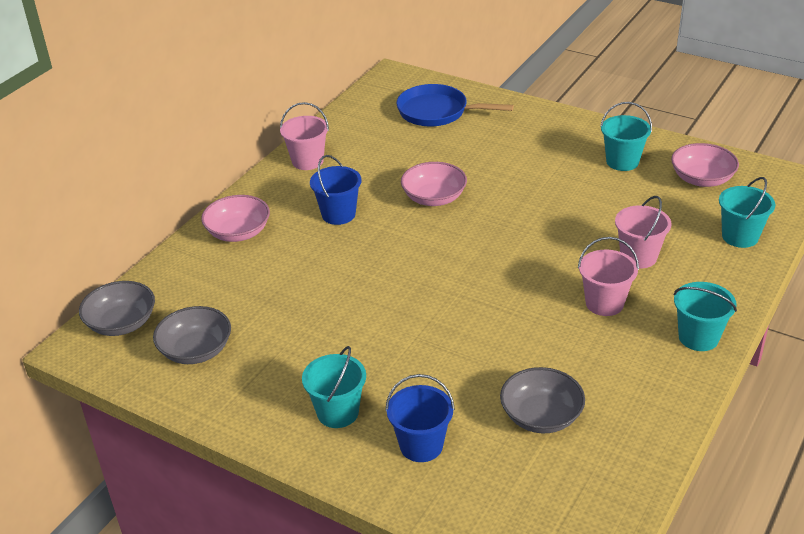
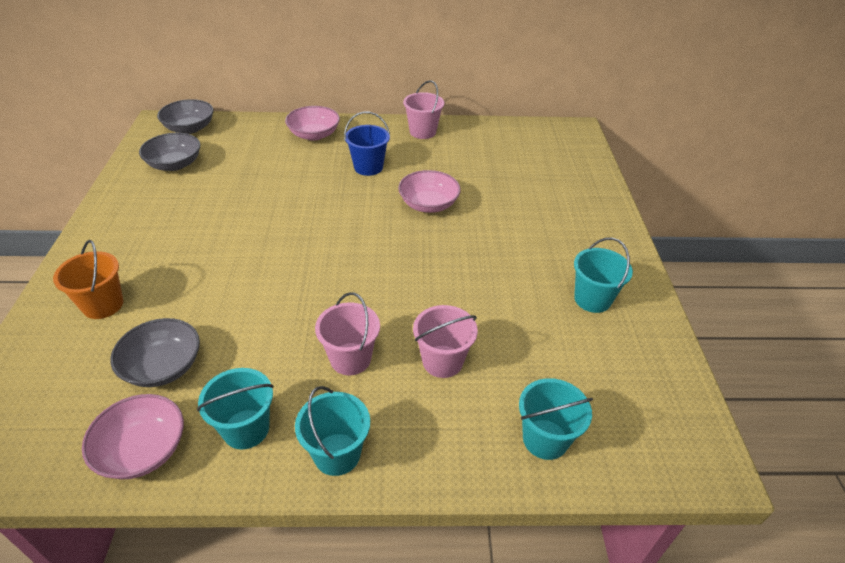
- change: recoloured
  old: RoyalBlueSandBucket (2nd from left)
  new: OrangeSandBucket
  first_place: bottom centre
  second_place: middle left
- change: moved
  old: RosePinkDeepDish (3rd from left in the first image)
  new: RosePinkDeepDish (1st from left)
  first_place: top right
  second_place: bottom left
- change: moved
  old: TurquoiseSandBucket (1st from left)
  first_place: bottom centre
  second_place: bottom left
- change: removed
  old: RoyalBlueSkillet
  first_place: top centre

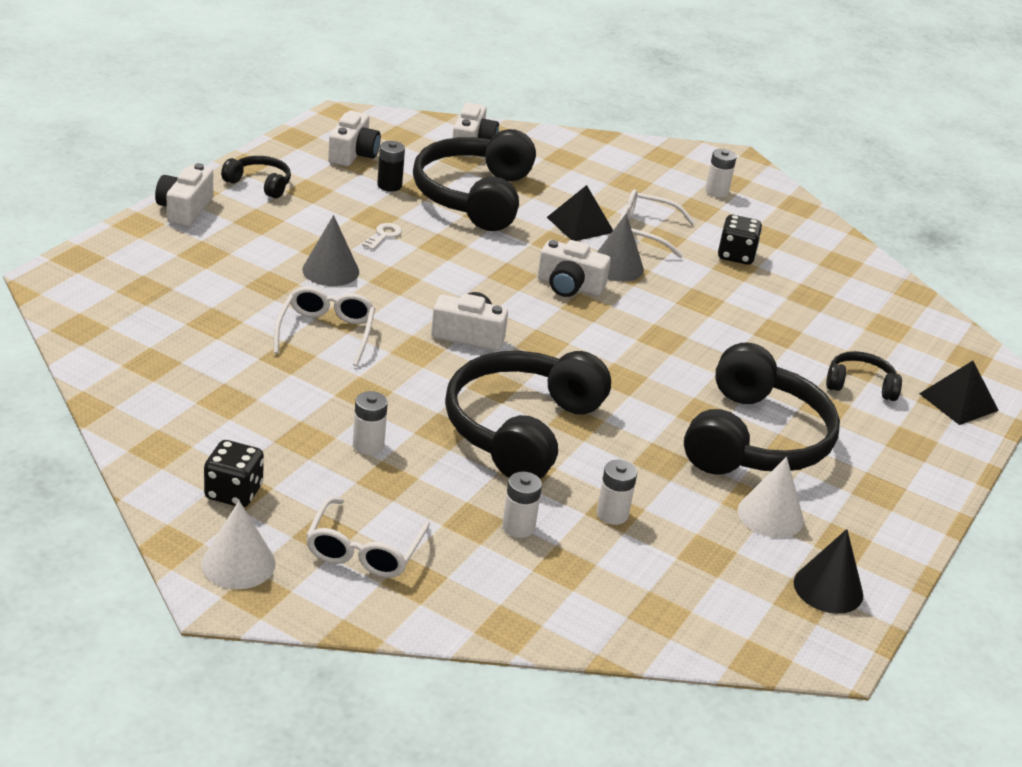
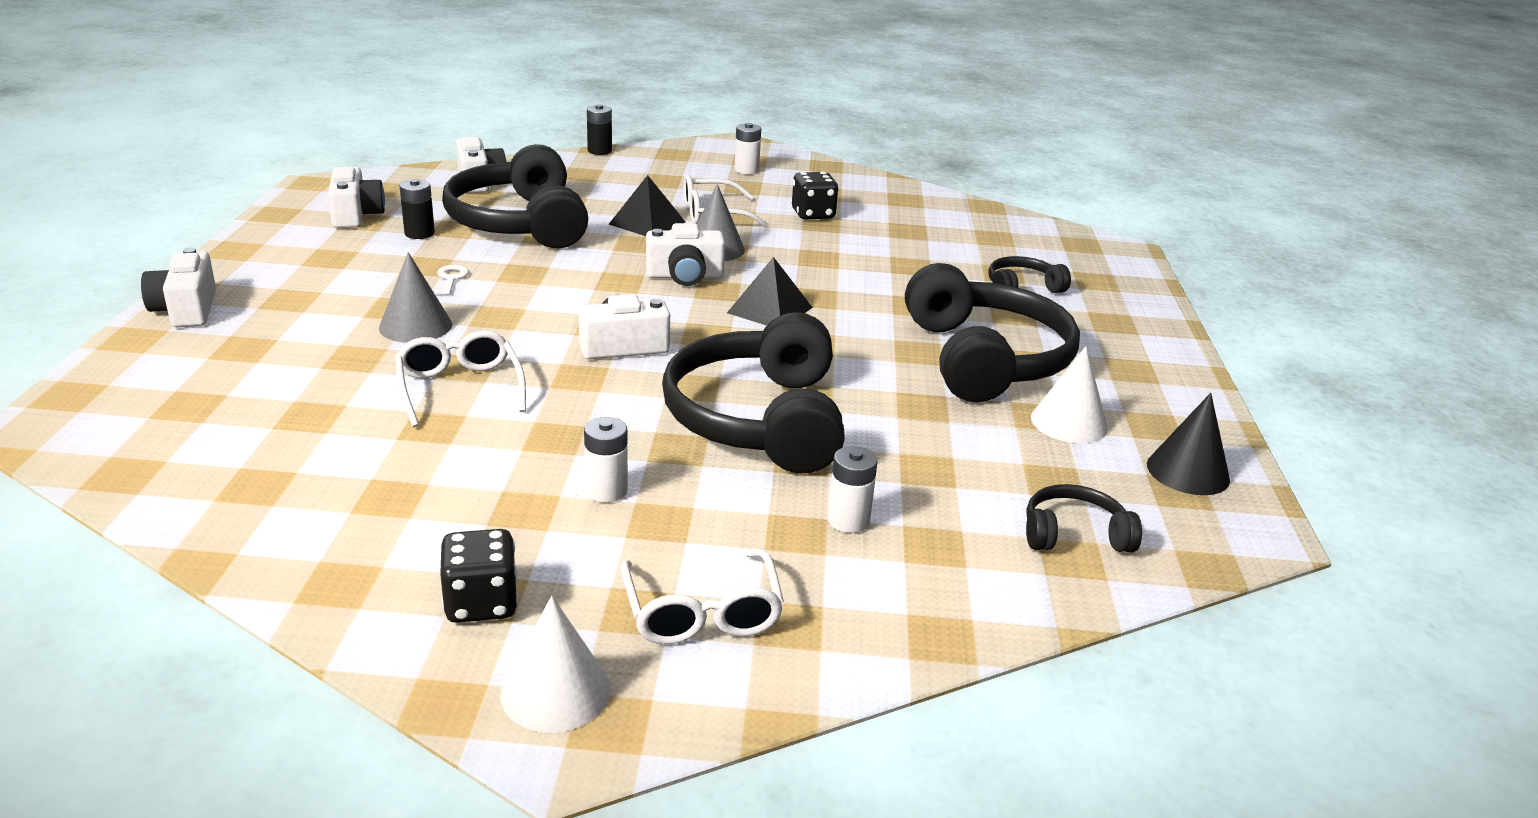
- change: added
  new: BlackPowerCell (2nd from left)
  second_place: top centre
- change: moved
  old: BlackSolidPyramid (2nd from left)
  first_place: middle right
  second_place: centre
- change: moved
  old: BlackHeadset (1st from left in the first image)
  new: BlackHeadset (5th from left)
  first_place: top left
  second_place: middle right
- change: removed
  old: WhitePowerCell (3rd from left)
  first_place: centre

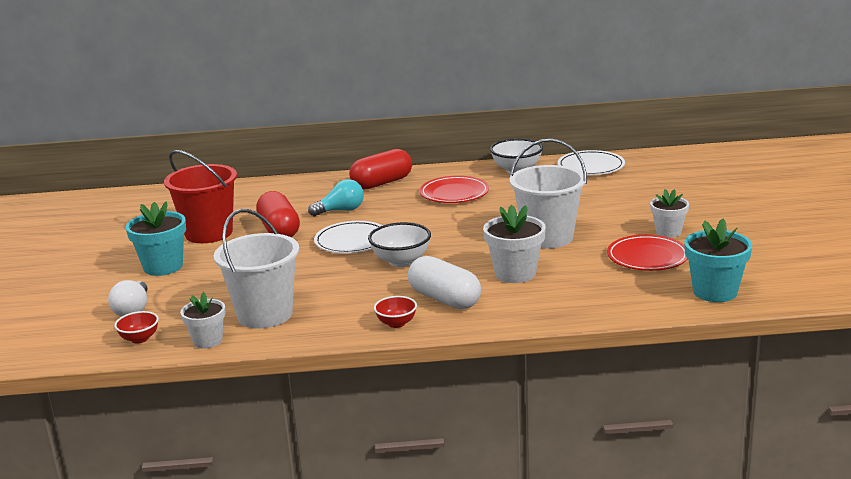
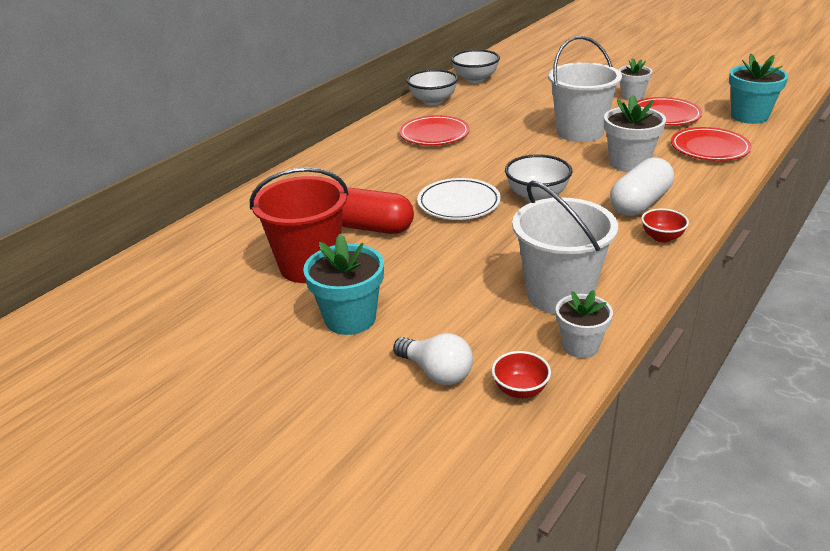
- change: replaced
  old: WhiteDinnerPlate (2nd from left)
  new: WhiteDeepDish (2nd from left)
  first_place: middle right
  second_place: top centre
- change: turned
  old: WhitePillShape
  first_place: centre
  second_place: middle right
  degrees: -45
- change: added
  new: RedDinnerPlate (3rd from left)
  second_place: top right
- change: removed
  old: TurquoiseLightBulb
  first_place: centre
- change: removed
  old: RedPillShape (2nd from left)
  first_place: centre

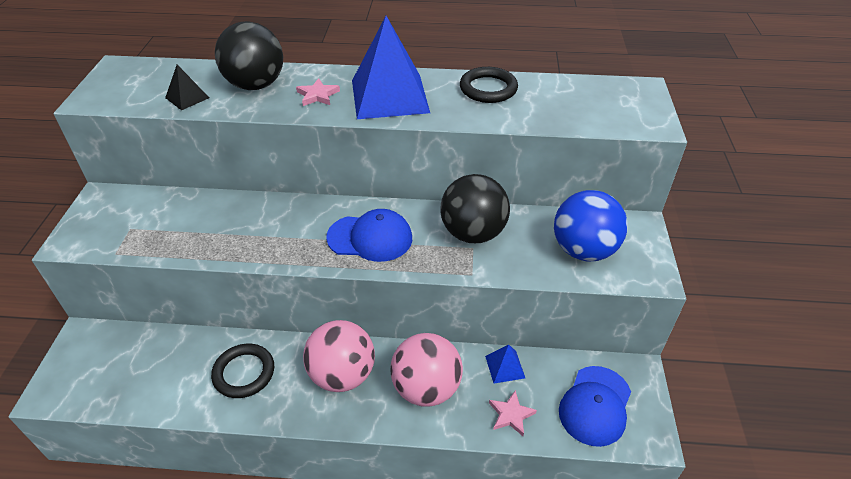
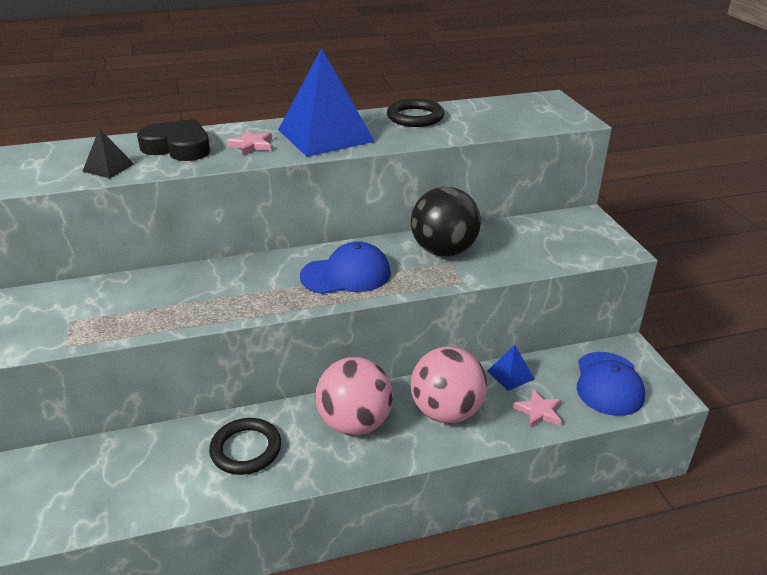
- change: replaced
  old: BlackBall (1st from left)
  new: BlackLoveHeart
  first_place: top left
  second_place: top left
- change: removed
  old: RoyalBlueBall
  first_place: middle right

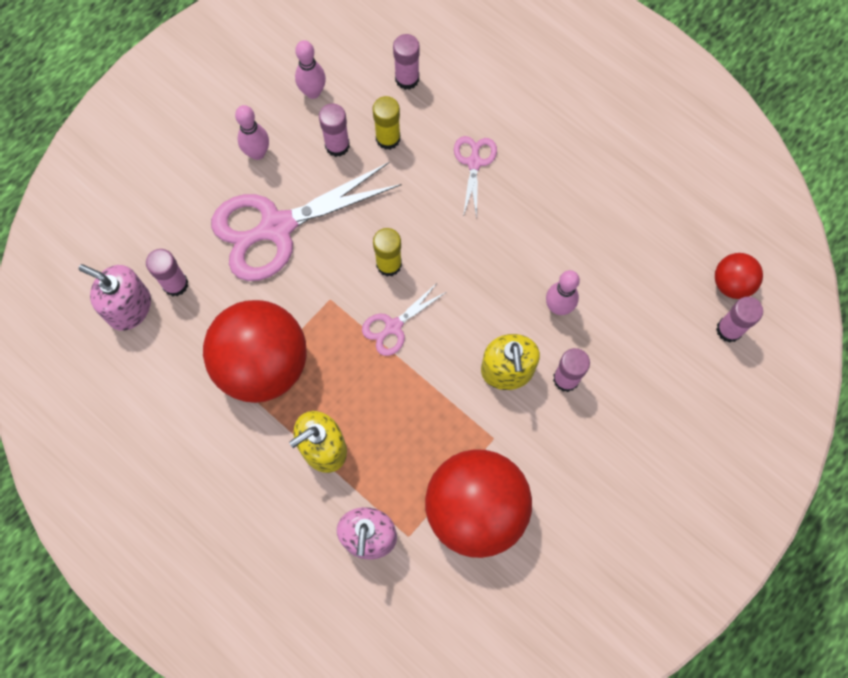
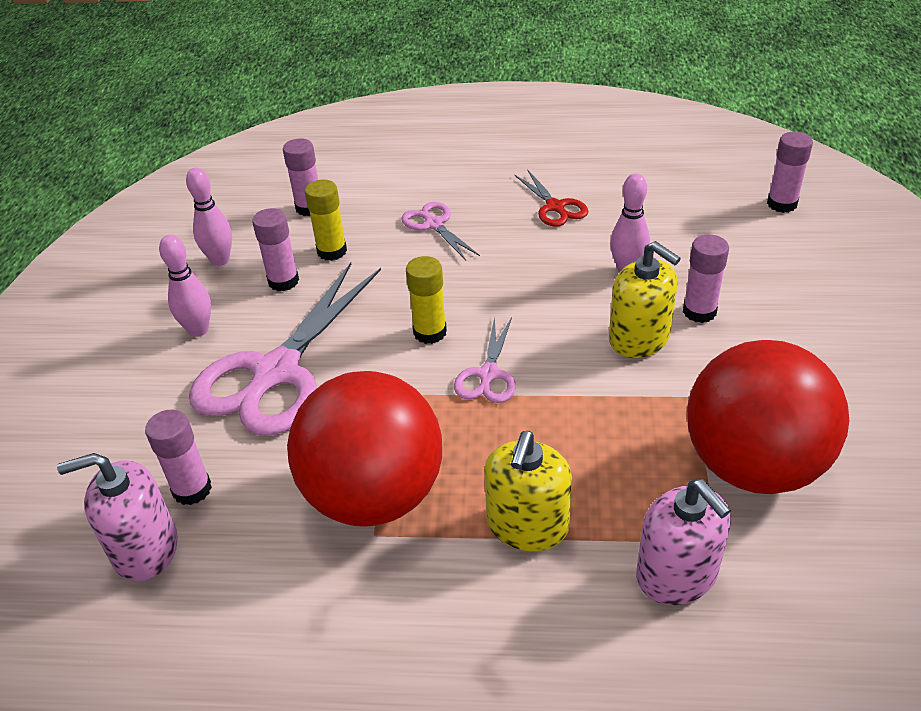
- change: added
  new: RedScissors
  second_place: top centre
- change: removed
  old: RedBall (3rd from left)
  first_place: middle right

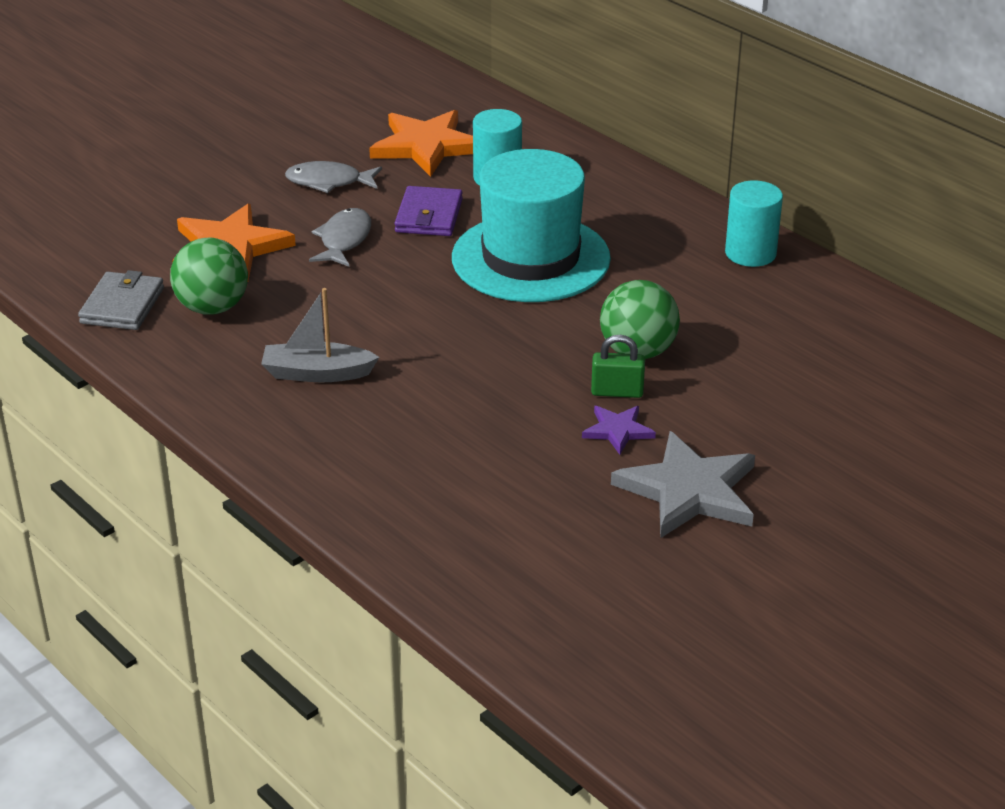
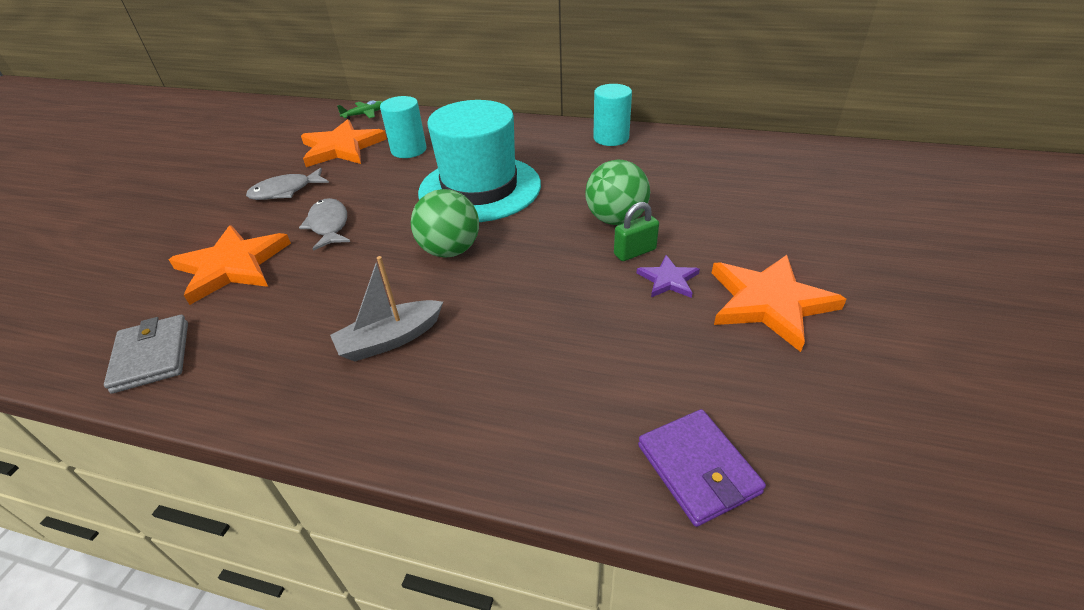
- change: added
  new: LeafGreenAeroplane
  second_place: top left
- change: moved
  old: LeafGreenBall (1st from left)
  first_place: middle left
  second_place: centre
- change: moved
  old: RoyalPurpleCardWallet
  first_place: top centre
  second_place: bottom centre
- change: recoloured
  old: AshGreyStar
  new: OrangeStar (3rd from left)
  first_place: middle right
  second_place: middle right

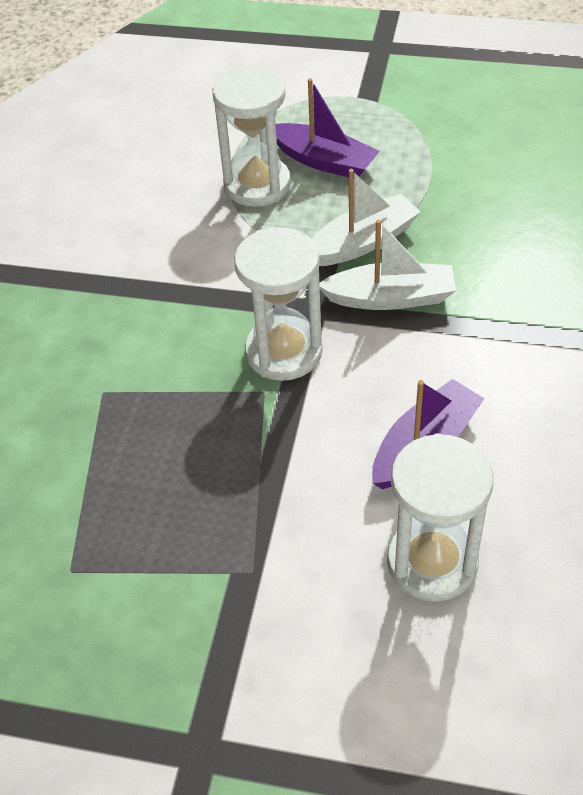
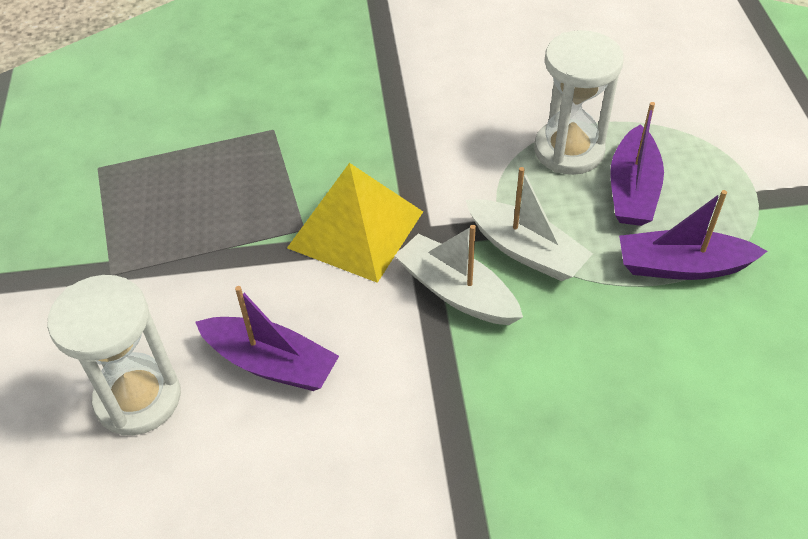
- change: replaced
  old: WhiteSandglass (2nd from left)
  new: GoldenSolidPyramid
  first_place: centre
  second_place: centre
- change: turned
  old: WhiteSailboat (2nd from left in the first image)
  first_place: top centre
  second_place: centre
  degrees: 150
- change: added
  new: RoyalPurpleSailboat (3rd from left)
  second_place: middle right

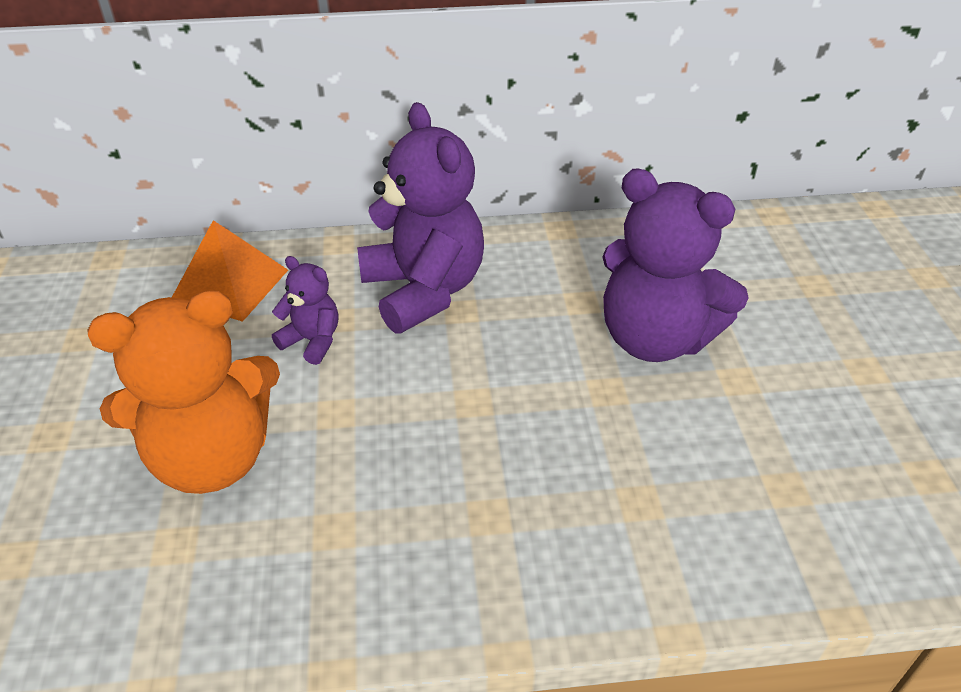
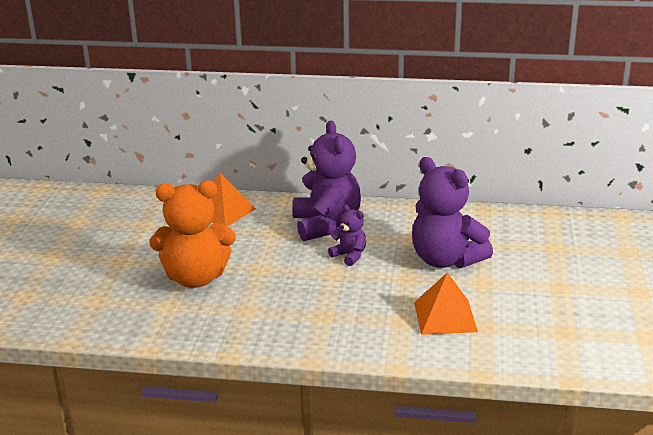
- change: moved
  old: RoyalPurpleStuffedBear (1st from left in the first image)
  new: RoyalPurpleStuffedBear (2nd from left)
  first_place: middle left
  second_place: centre
- change: added
  new: OrangeSolidPyramid (2nd from left)
  second_place: bottom right

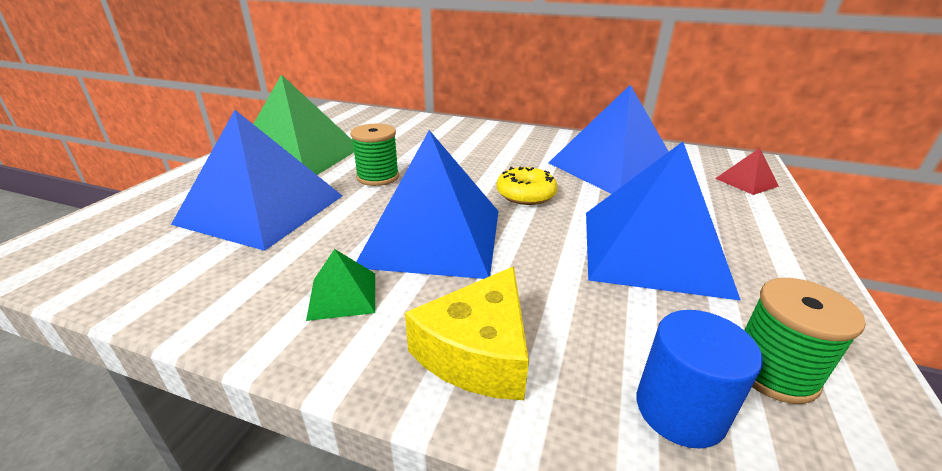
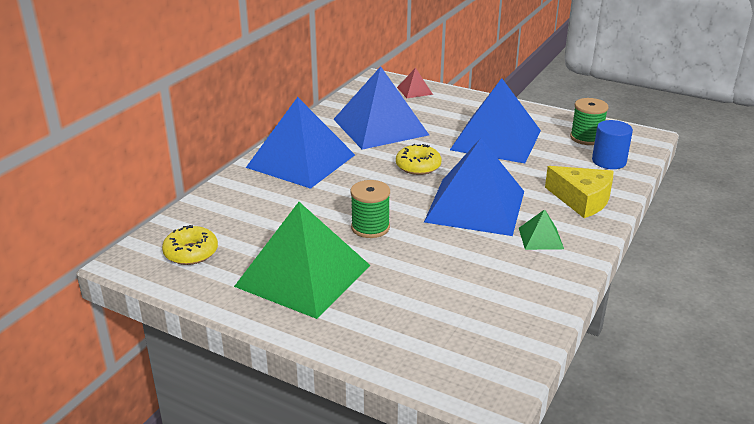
- change: added
  new: GoldenGlazedDonut (1st from left)
  second_place: middle left
- change: moved
  old: RoyalBlueSolidPyramid (1st from left)
  first_place: middle left
  second_place: centre

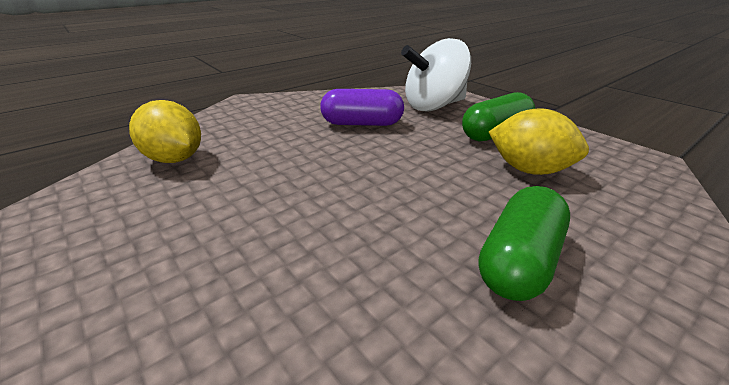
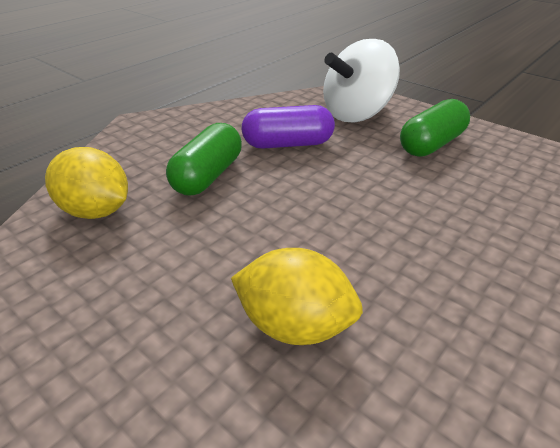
- change: moved
  old: LeafGreenPillShape (2nd from left in the first image)
  new: LeafGreenPillShape (1st from left)
  first_place: middle right
  second_place: centre
- change: moved
  old: GoldenToyLemon (2nd from left)
  first_place: middle right
  second_place: centre

